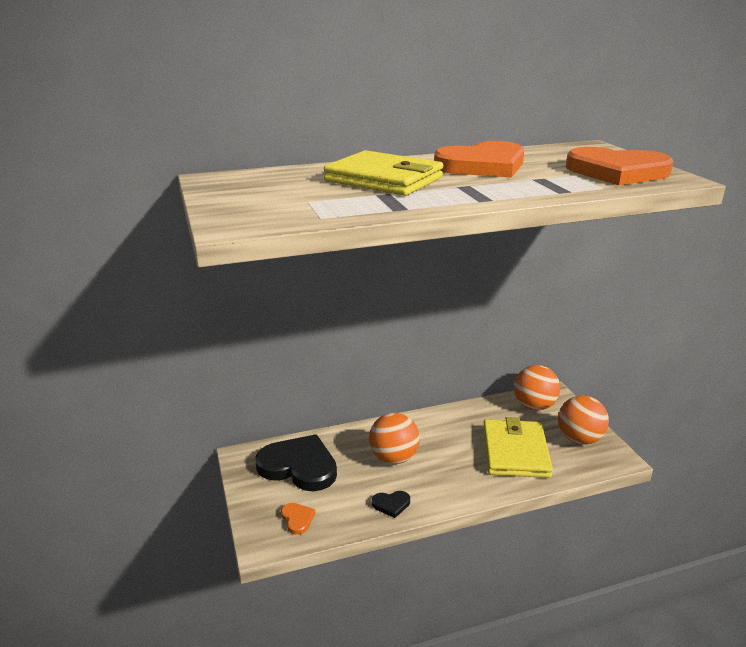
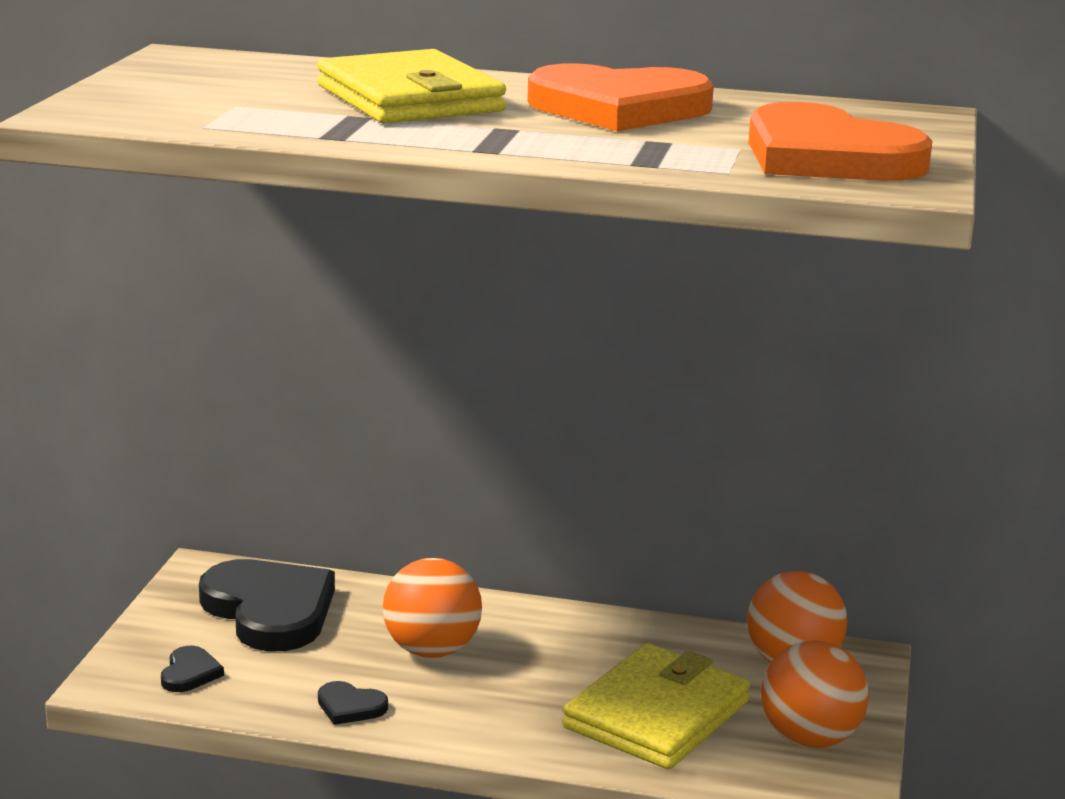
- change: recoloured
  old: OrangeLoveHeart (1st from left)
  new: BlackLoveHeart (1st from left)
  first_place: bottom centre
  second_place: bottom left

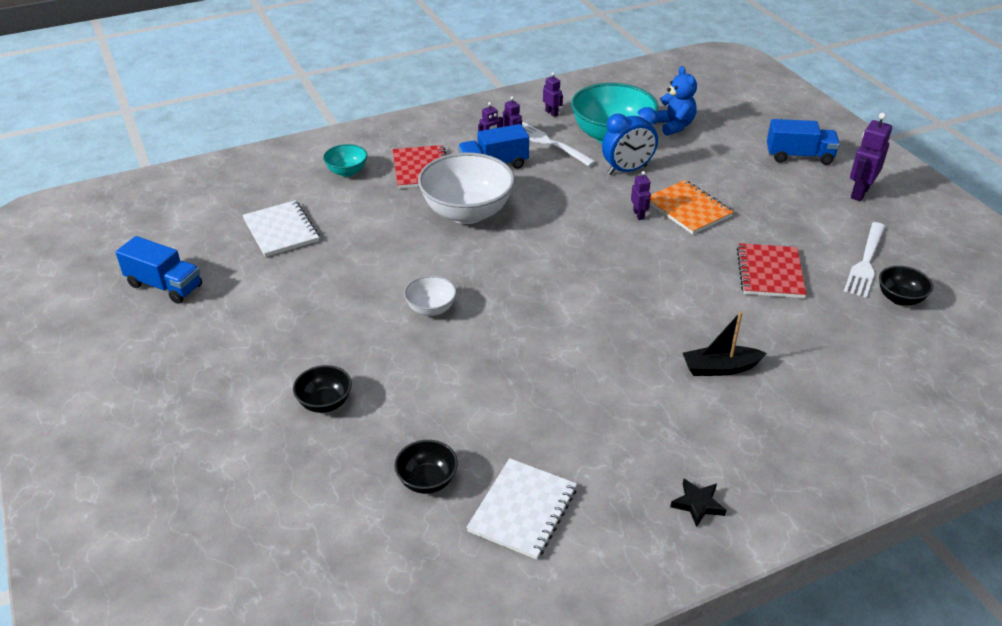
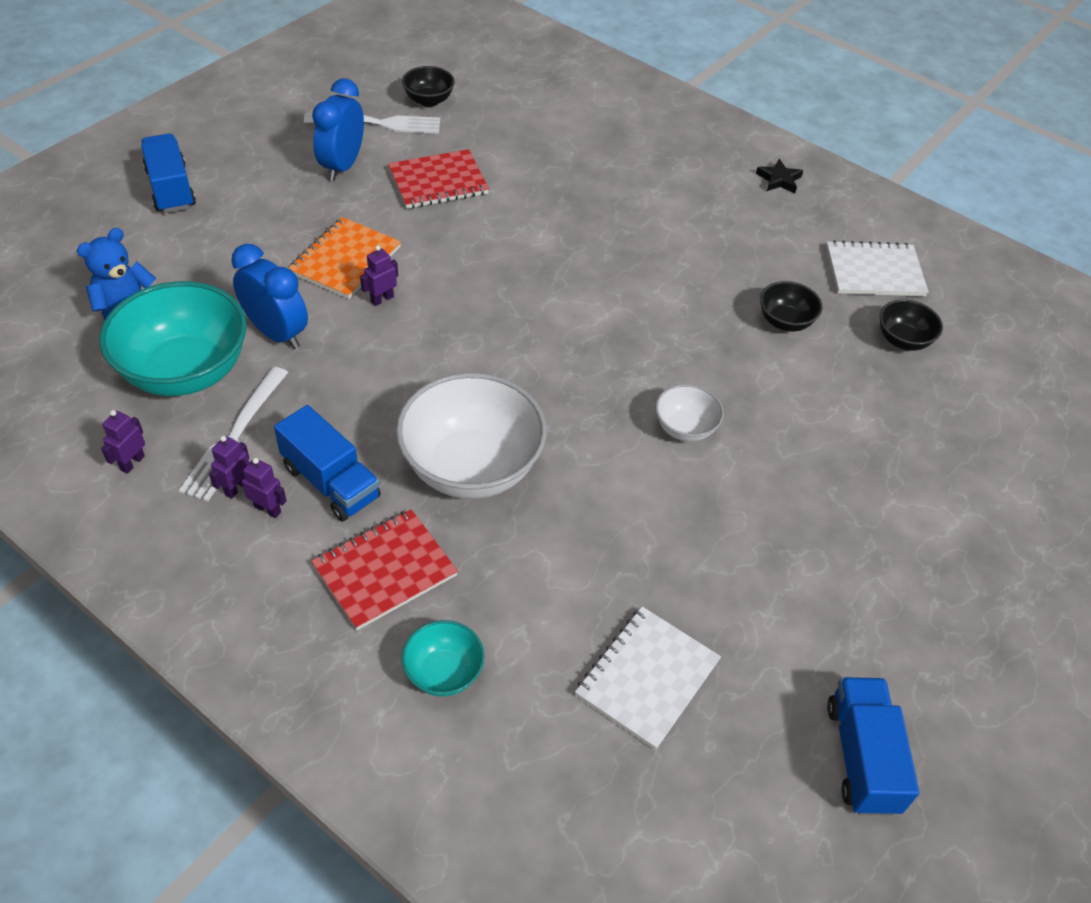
- change: added
  new: RoyalBlueClock (2nd from left)
  second_place: top left
- change: moved
  old: BlackDeepDish (1st from left in the first image)
  new: BlackDeepDish (2nd from left)
  first_place: middle left
  second_place: middle right
- change: removed
  old: BlackSailboat
  first_place: middle right
- change: removed
  old: RoyalPurpleToyRobot (5th from left)
  first_place: top right

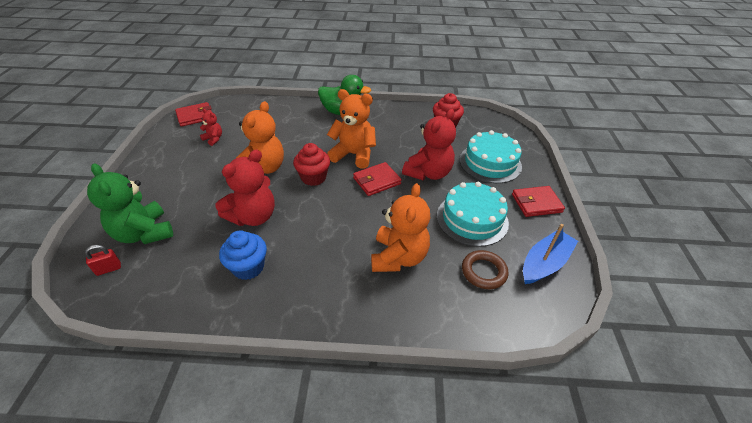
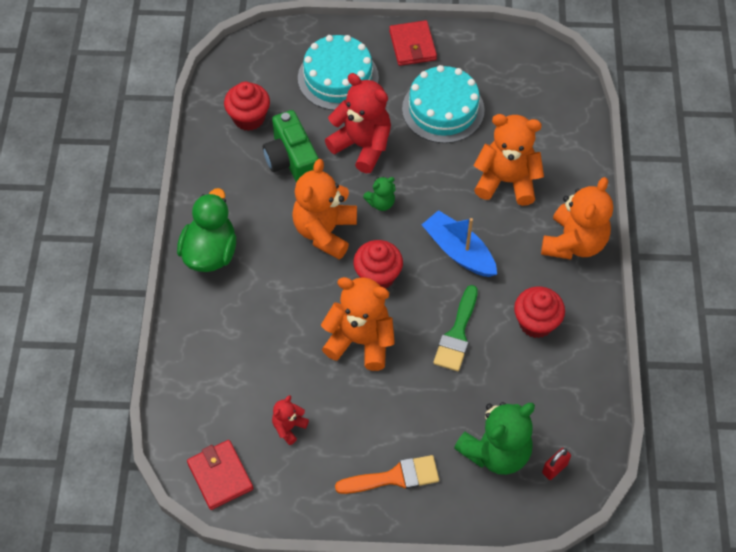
- change: added
  new: LeafGreenPhotoCamera
  second_place: top centre
- change: added
  new: OrangePaintBrush
  second_place: bottom centre
- change: replaced
  old: RedCardWallet (2nd from left)
  new: LeafGreenStuffedBear (1st from left)
  first_place: centre
  second_place: centre
- change: moved
  old: RoyalBlueSailboat
  first_place: middle right
  second_place: centre
- change: replaced
  old: RedStuffedBear (2nd from left)
  new: LeafGreenPaintBrush
  first_place: middle left
  second_place: centre
- change: recoloured
  old: RoyalBlueCupcake
  new: RedCupcake (3rd from left)
  first_place: middle left
  second_place: middle right
- change: added
  new: OrangeStuffedBear (4th from left)
  second_place: middle right
- change: turned
  old: RedPadlock
  first_place: middle left
  second_place: bottom right
  degrees: 75
- change: removed
  old: BrownHoop
  first_place: centre

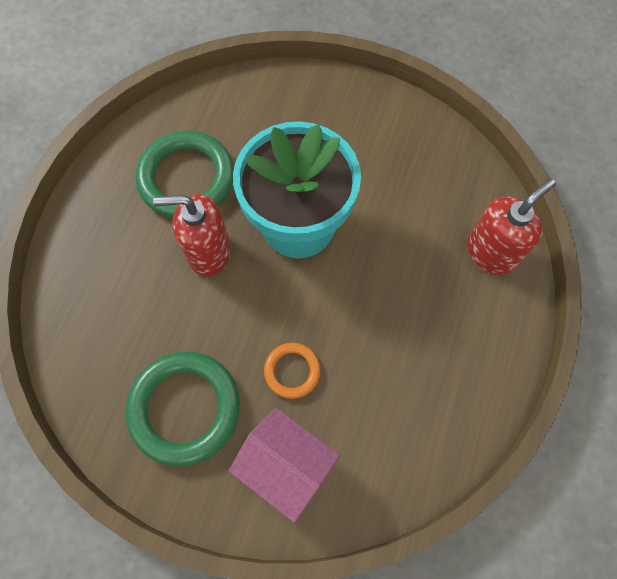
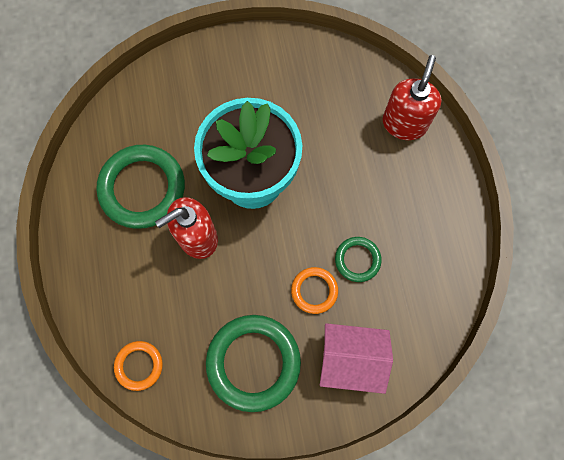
- change: added
  new: OrangeHoop (1st from left)
  second_place: bottom left
- change: added
  new: LeafGreenHoop (3rd from left)
  second_place: centre

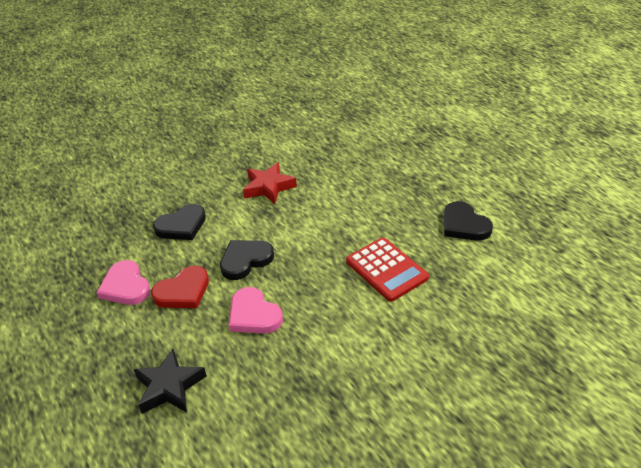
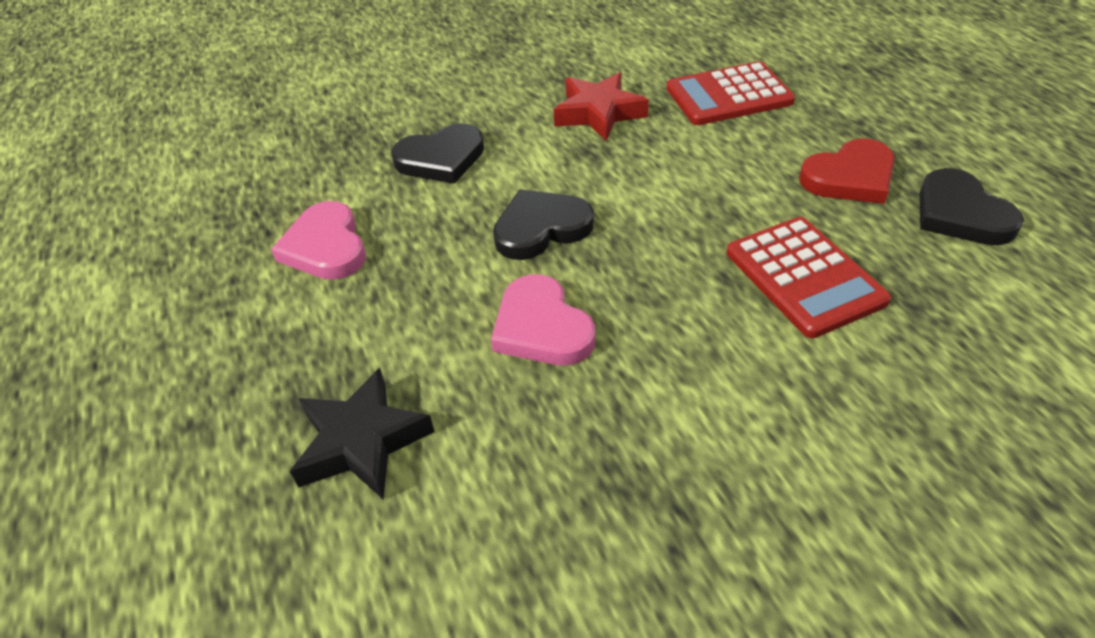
- change: added
  new: RedCalculator (1st from left)
  second_place: top right
- change: moved
  old: RedLoveHeart
  first_place: middle left
  second_place: top right

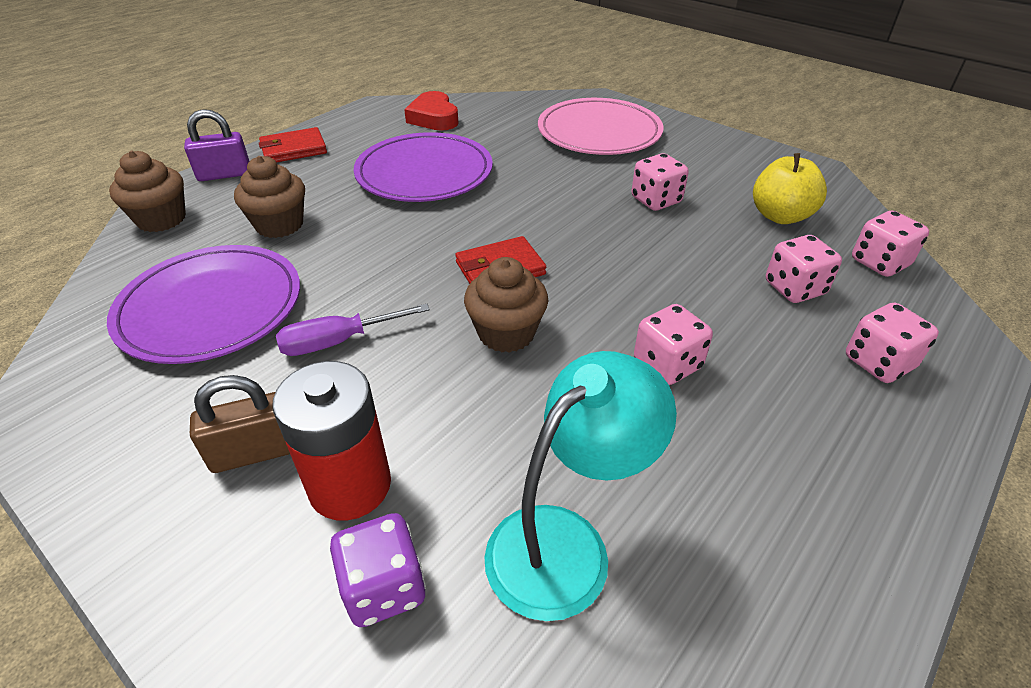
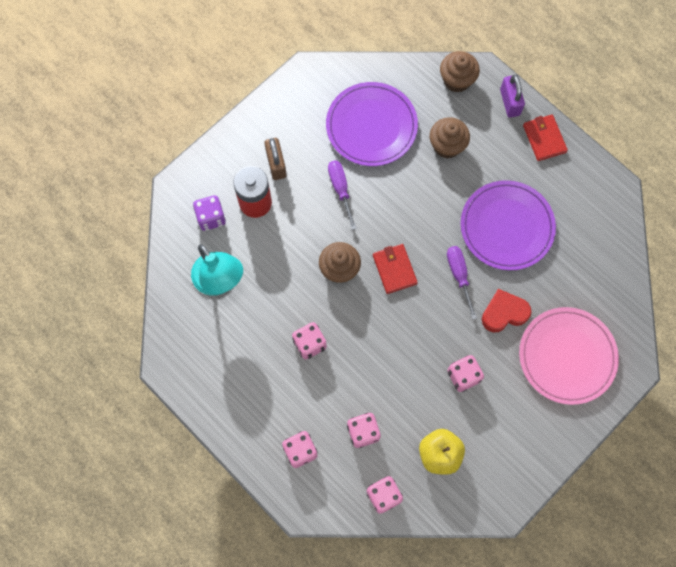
- change: added
  new: RoyalPurpleHandScrewdriver (2nd from left)
  second_place: middle right
- change: moved
  old: RedLoveHeart
  first_place: top centre
  second_place: middle right

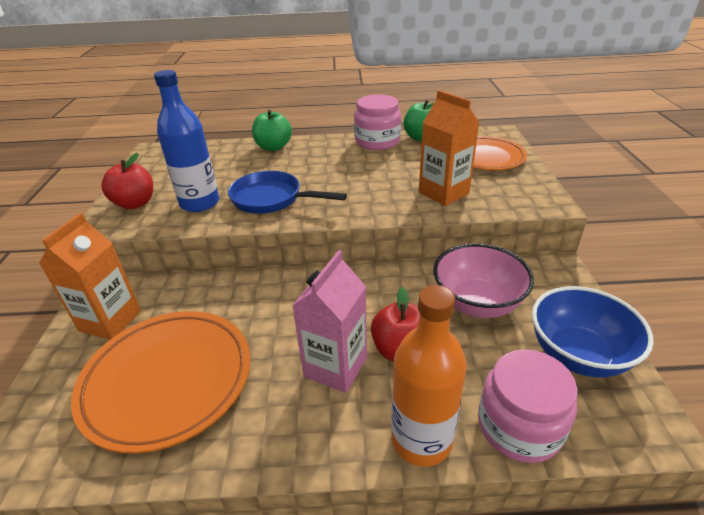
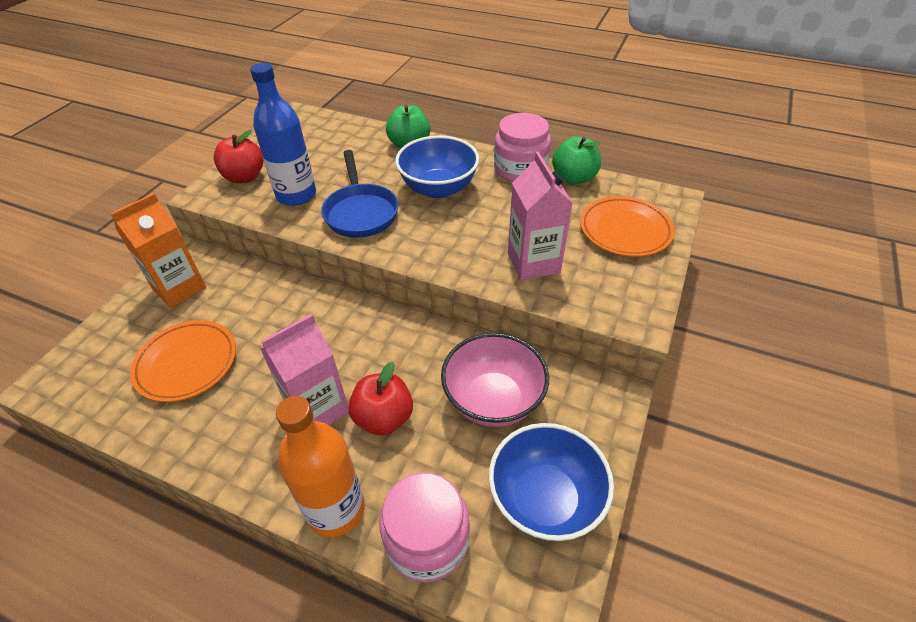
- change: resized
  old: OrangeDinnerPlate (1st from left)
  first_place: bottom left
  second_place: middle left
  factor: 0.67
- change: turned
  old: RoyalBlueSkillet
  first_place: centre
  second_place: top centre
  degrees: -150
- change: added
  new: RoyalBlueDeepDish (1st from left)
  second_place: top centre
- change: recoloured
  old: OrangeJuiceCarton (2nd from left)
  new: RosePinkJuiceCarton (2nd from left)
  first_place: top centre
  second_place: centre

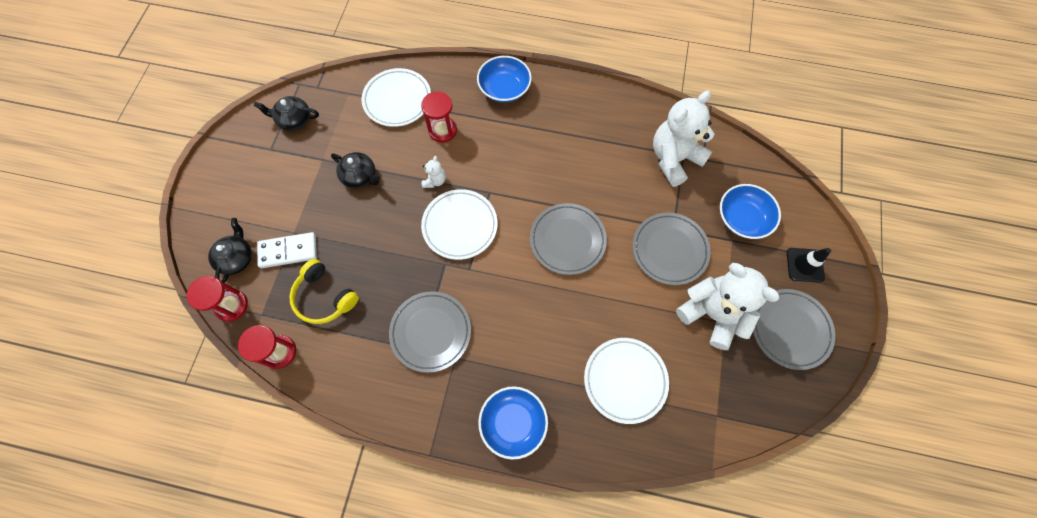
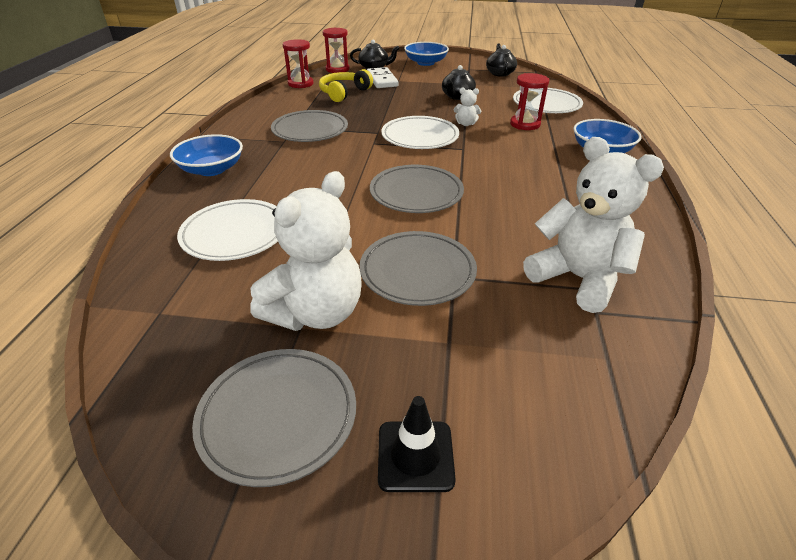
- change: moved
  old: RoyalBlueDeepDish (3rd from left in the first image)
  new: RoyalBlueDeepDish (2nd from left)
  first_place: middle right
  second_place: top centre

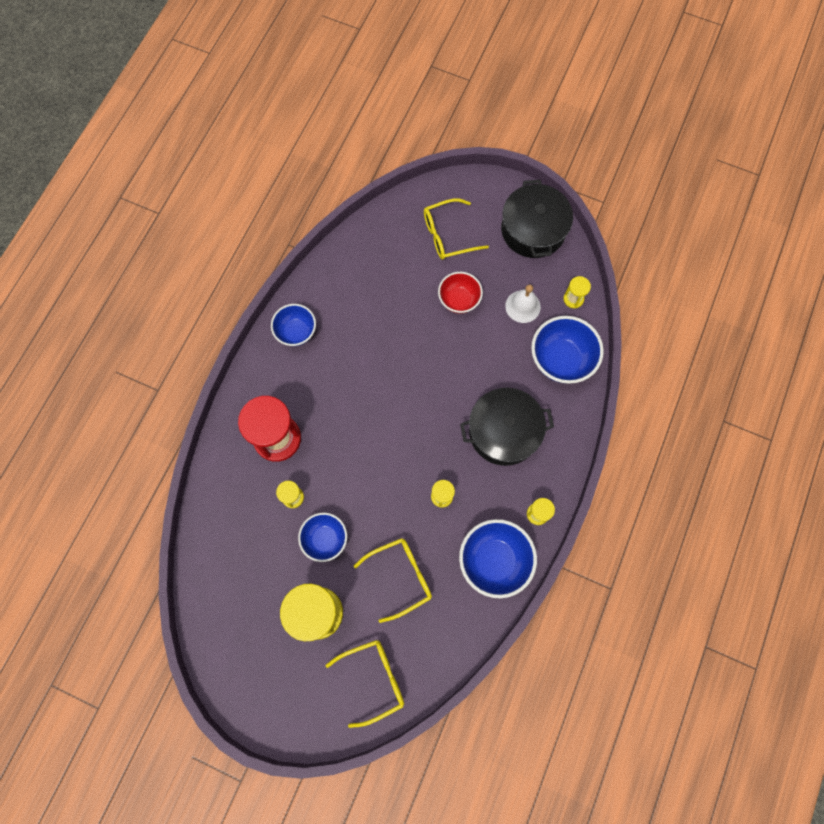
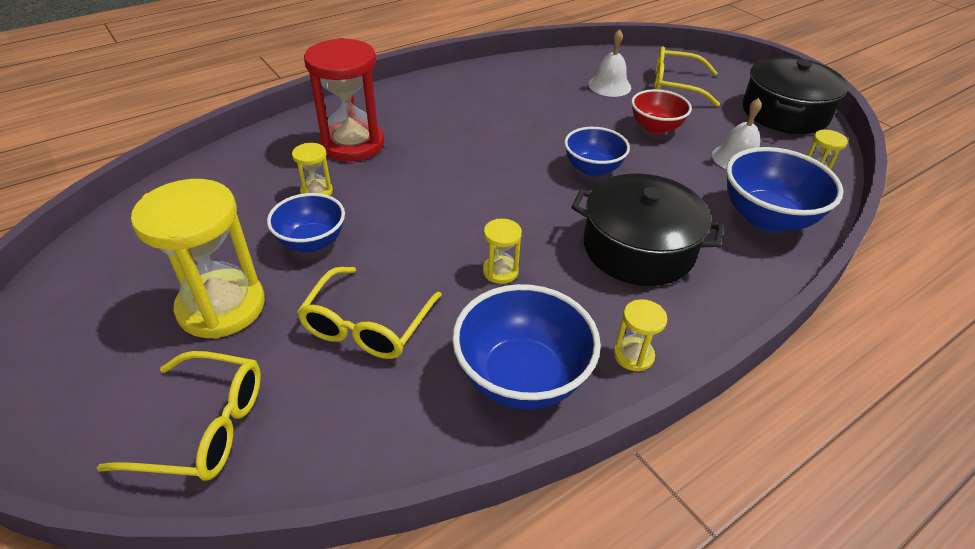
- change: turned
  old: GoldenEyeglasses (2nd from left)
  first_place: bottom centre
  second_place: centre
  degrees: 105
- change: moved
  old: RoyalBlueDeepDish (1st from left in the first image)
  new: RoyalBlueDeepDish (3rd from left)
  first_place: centre
  second_place: top centre
- change: added
  new: WhiteHandBell (1st from left)
  second_place: top centre

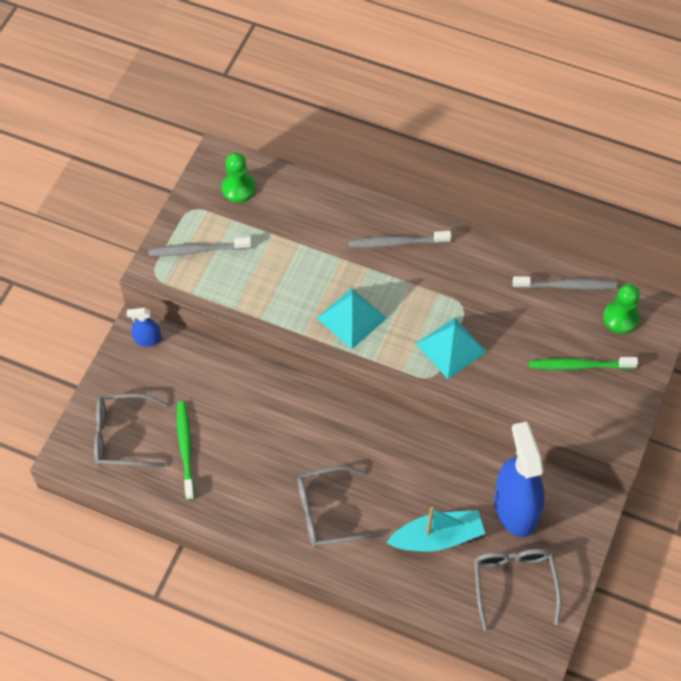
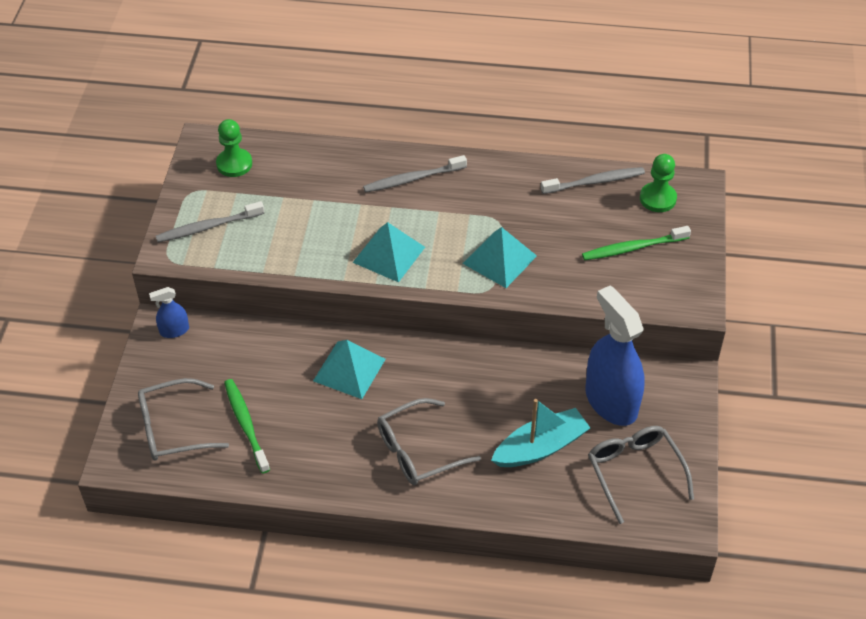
- change: added
  new: TurquoiseSolidPyramid (1st from left)
  second_place: centre

